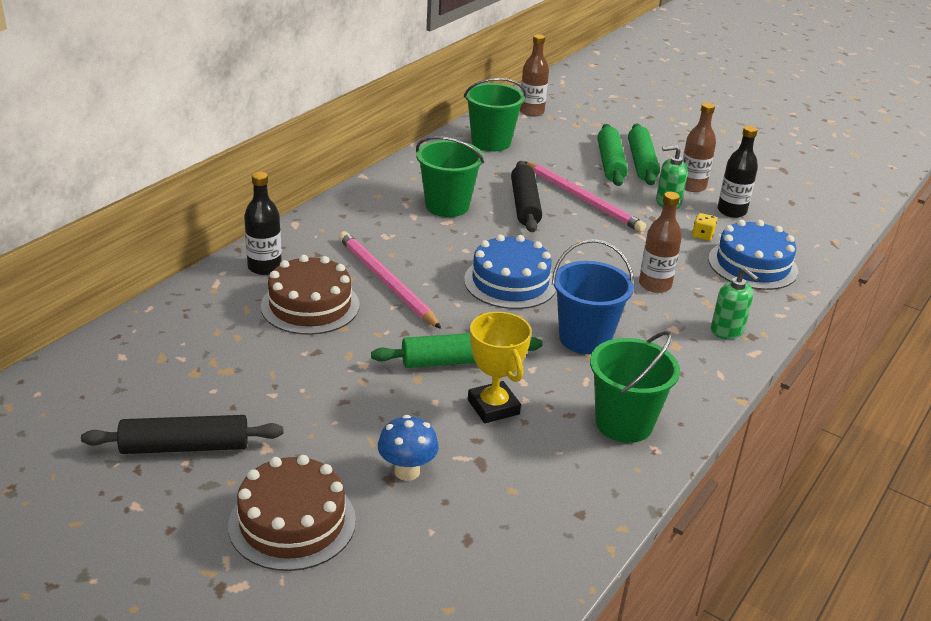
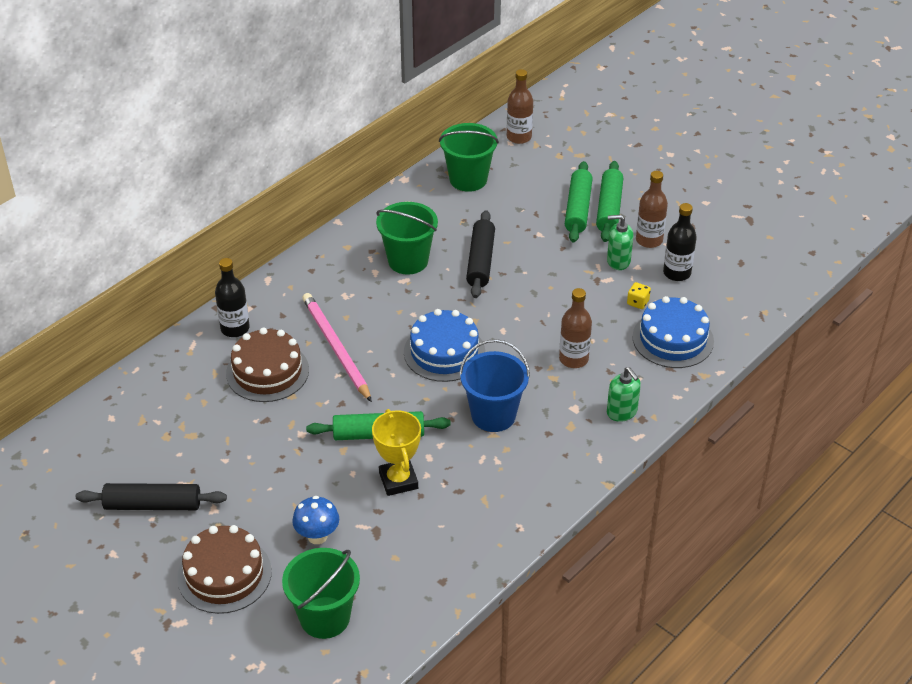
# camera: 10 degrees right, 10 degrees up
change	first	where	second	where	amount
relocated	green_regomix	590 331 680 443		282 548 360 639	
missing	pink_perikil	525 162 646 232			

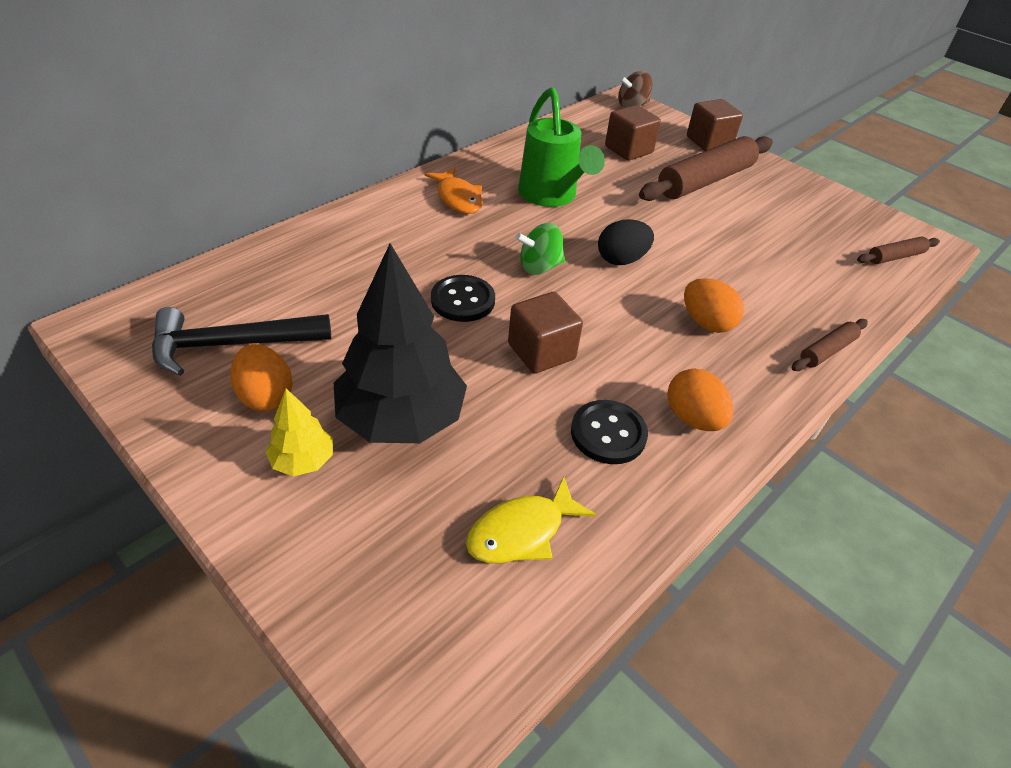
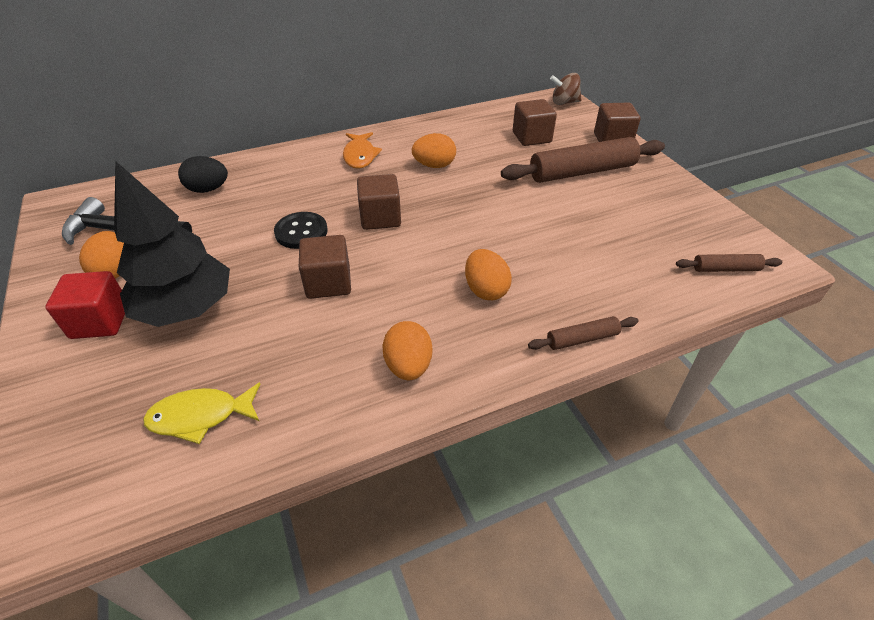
# camera: 25 degrees right, 0 degrees up
change	first	where	second	where	amount
exchanged	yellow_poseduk	265 388 333 476	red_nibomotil	45 271 125 339	
relocated	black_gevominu	598 219 654 265		178 156 228 193	
exchanged	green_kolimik	515 223 565 275	brown_nibomotil	357 174 401 230	
exchanged	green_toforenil	518 87 605 207	orange_gevominu	412 133 456 168	
missing	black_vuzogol	571 400 648 464			

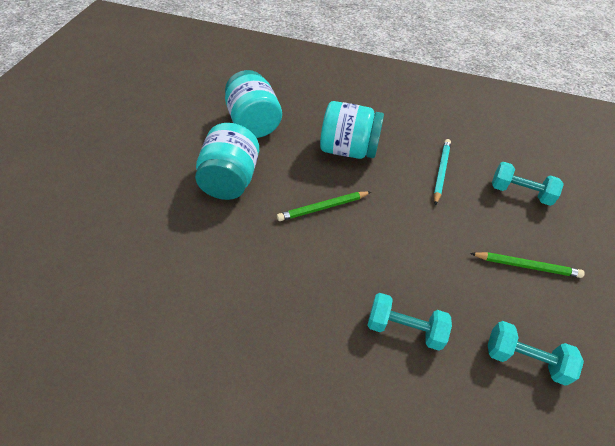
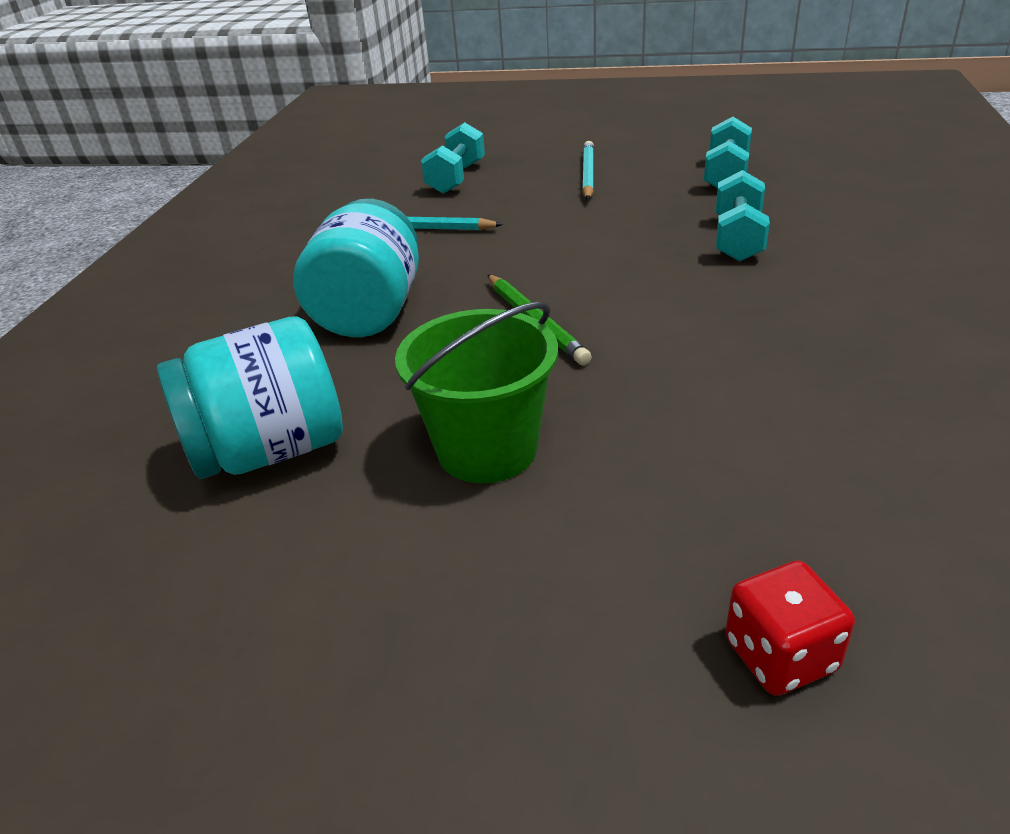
# camera: 90 degrees left, 15 degrees down
change	first	where	second	where	amount
exchanged	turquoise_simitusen	195 123 259 200	green_regomix	395 302 558 483	
colour	green_perikil	470 252 585 278	turquoise_perikil	582 141 594 200	
appeared			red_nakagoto	725 561 855 696	

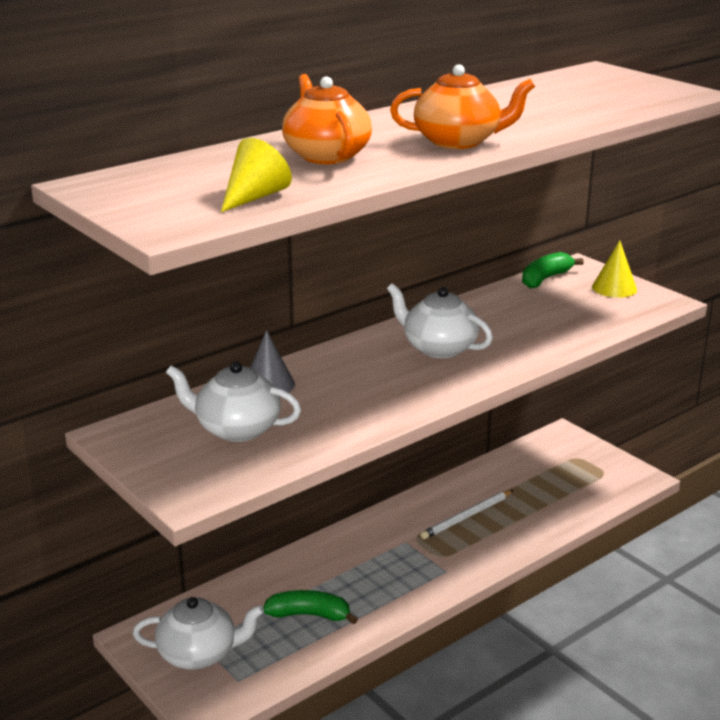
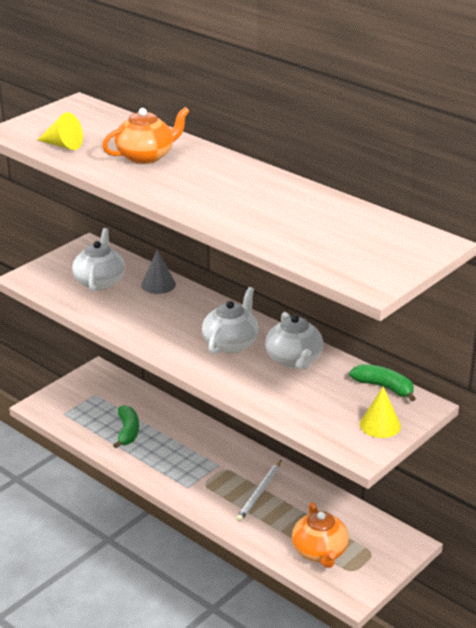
# camera: 80 degrees right, 5 degrees up
change	first	where	second	where	amount
spun	white_perikil	420 490 513 539		236 460 281 522	105 degrees counterclockwise
relocated	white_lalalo	133 597 264 670		265 312 323 370	
relocated	orange_lalalo	390 64 535 149		292 502 349 568	

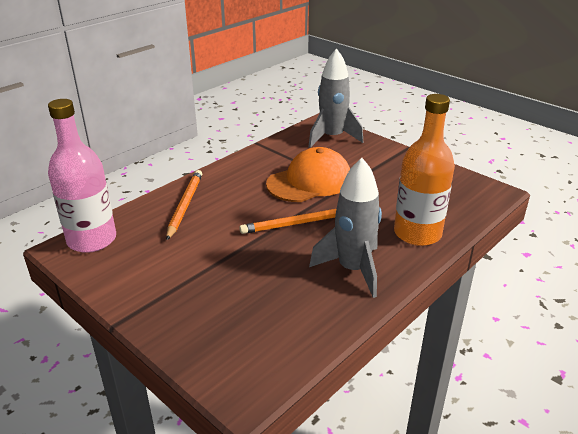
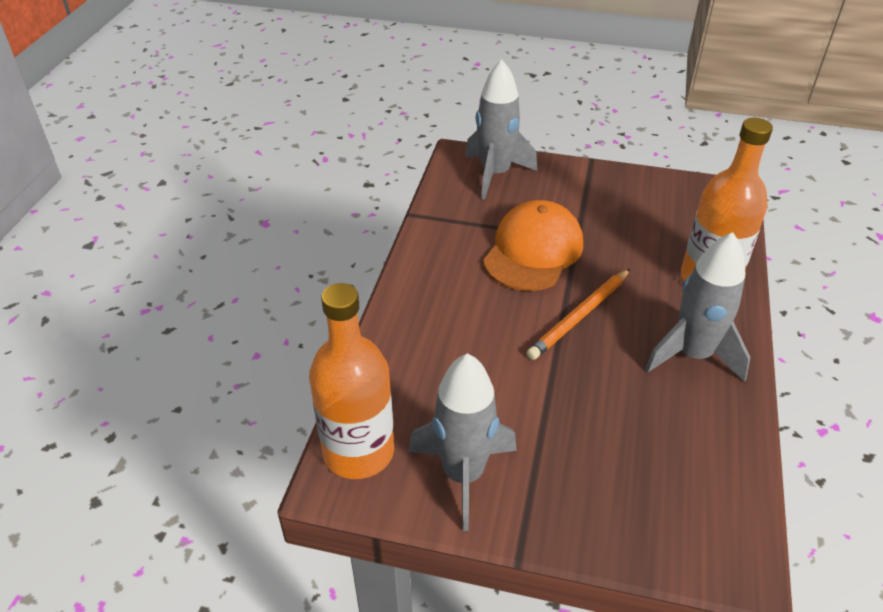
# camera: 30 degrees left, 10 degrees up
change	first	where	second	where	amount
colour	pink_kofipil	48 99 116 253	orange_kofipil	309 283 394 479	
appeared			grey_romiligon	409 353 517 531	
missing	orange_perikil	166 170 202 240			

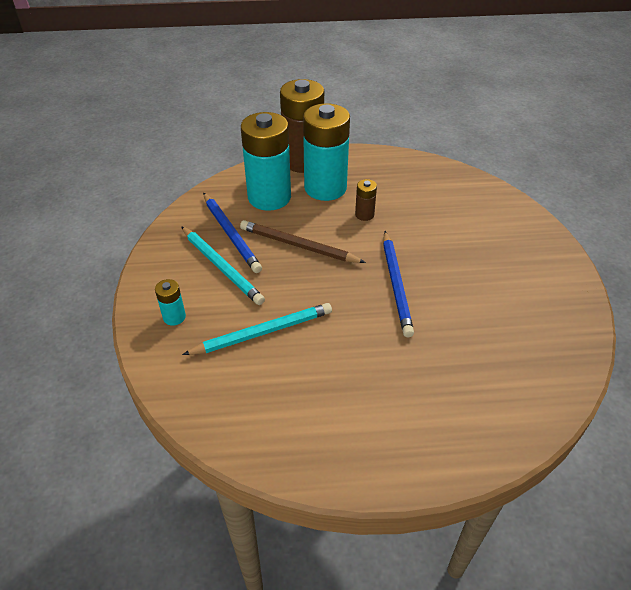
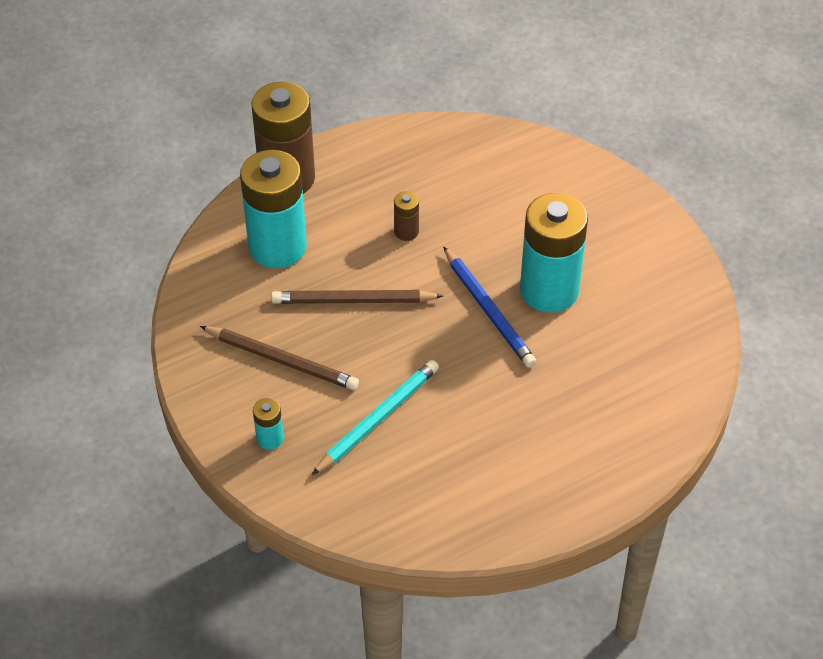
# camera: 25 degrees left, 5 degrees up
change	first	where	second	where	amount
colour	turquoise_perikil	181 226 265 305	brown_perikil	200 326 359 390	
relocated	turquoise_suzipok	303 103 350 201		520 193 588 313	
missing	blue_perikil	203 193 262 273			

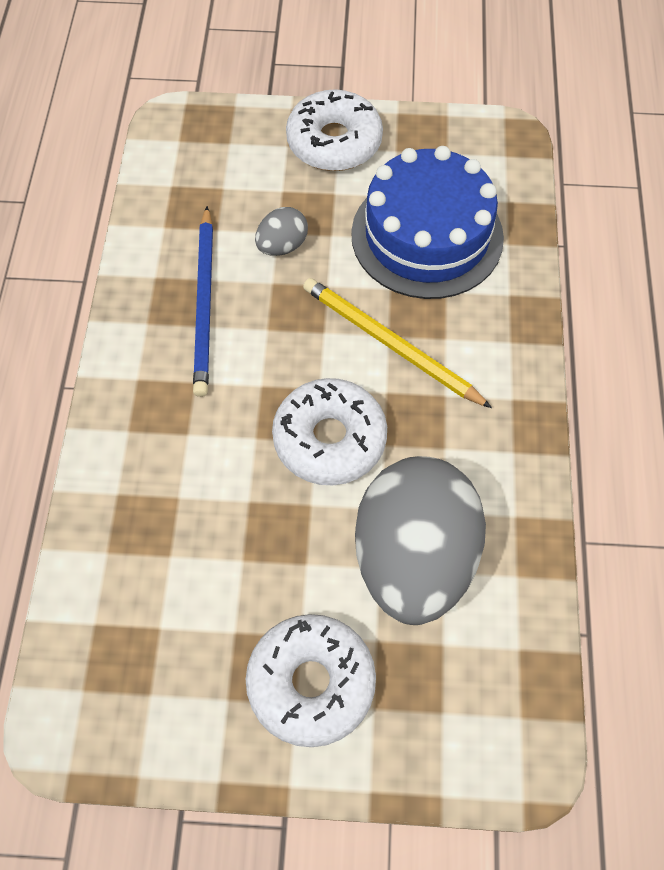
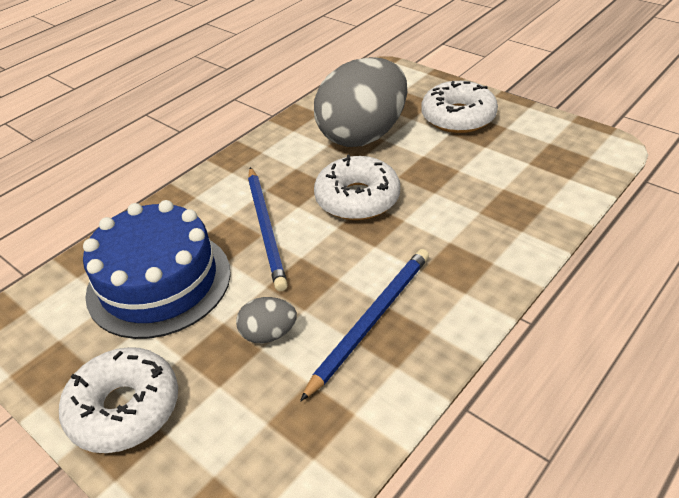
# camera: 140 degrees left, 20 degrees down
change	first	where	second	where	amount
colour	yellow_perikil	303 278 492 408	blue_perikil	248 167 288 291	

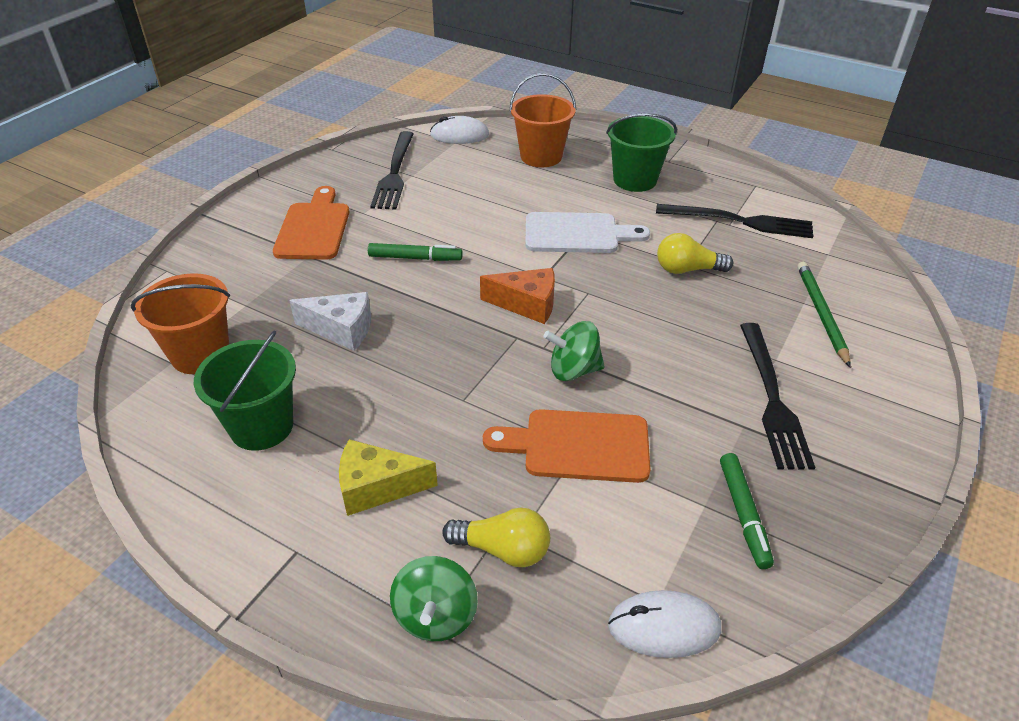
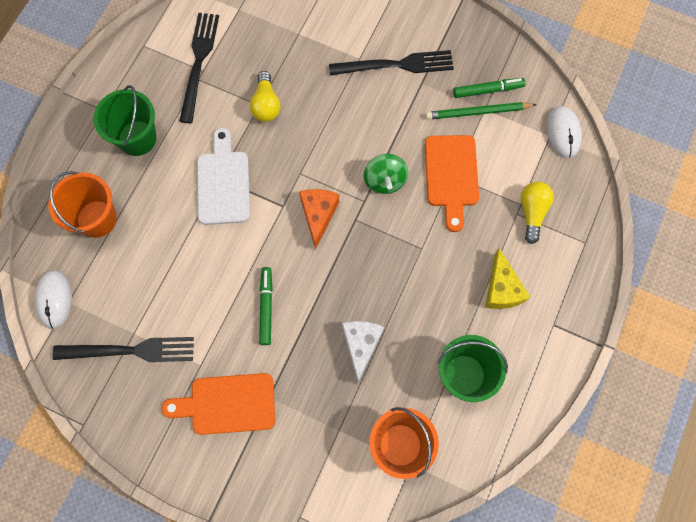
# camera: 95 degrees left, 30 degrees up
change	first	where	second	where	amount
relocated	green_perikil	797 262 851 368		425 102 537 120	
missing	green_kolimik	390 556 478 641			

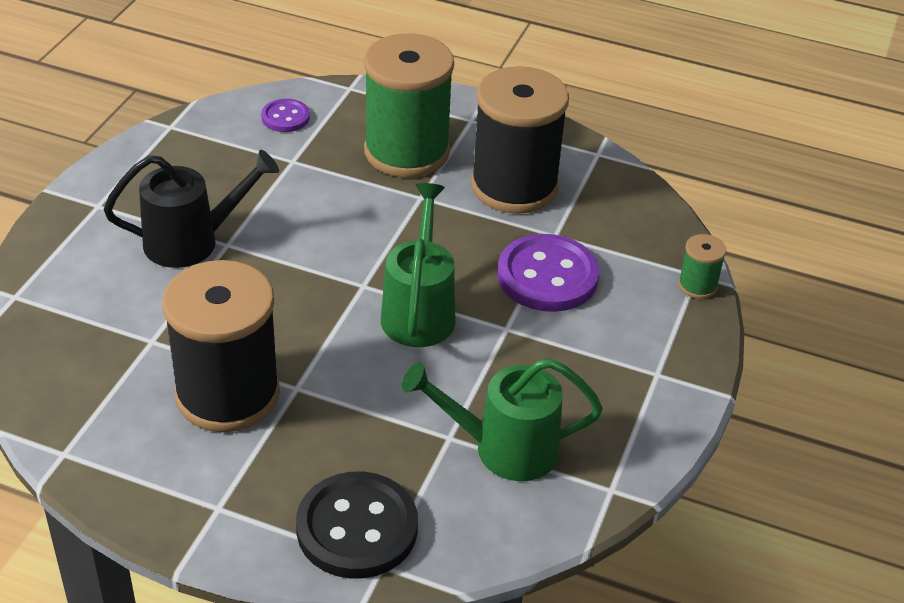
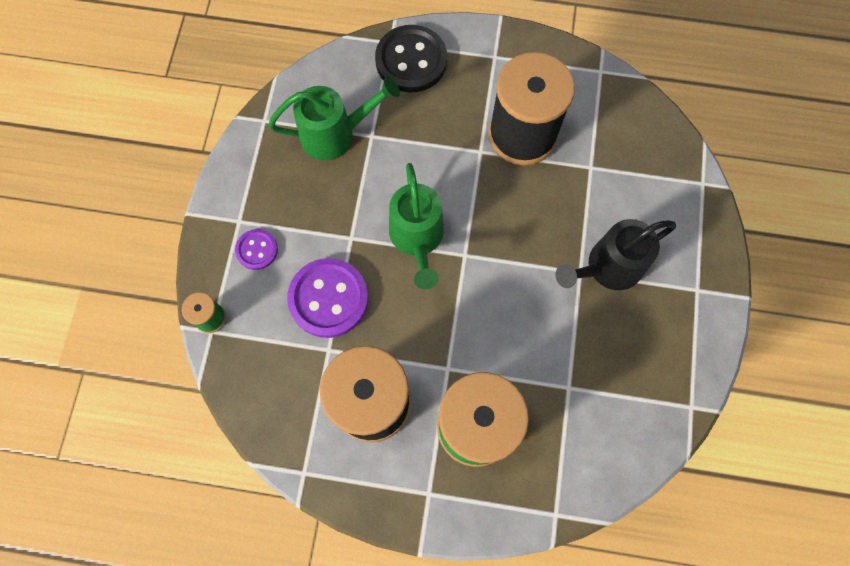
# camera: 170 degrees right, 30 degrees up
change	first	where	second	where	amount
relocated	purple_vuzogol	261 99 310 132		235 229 278 270	

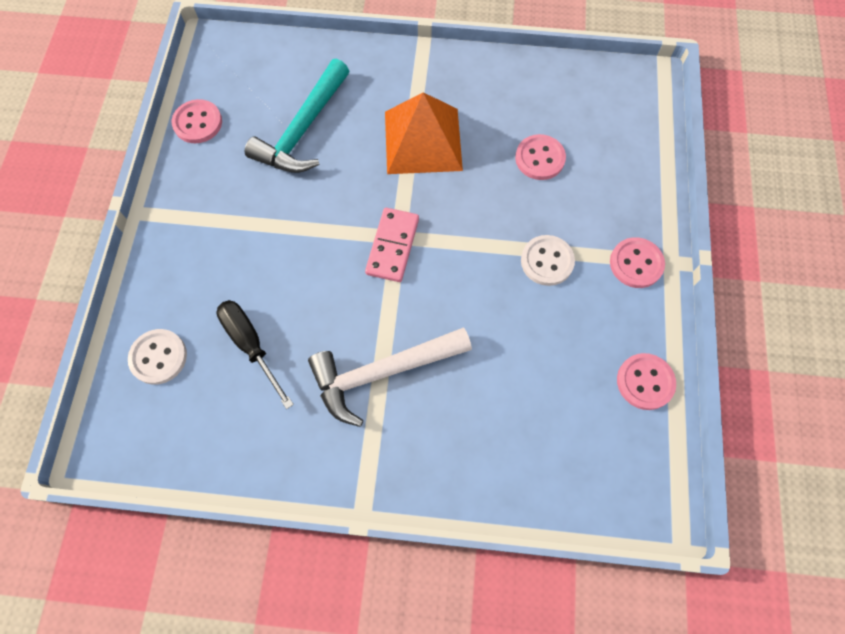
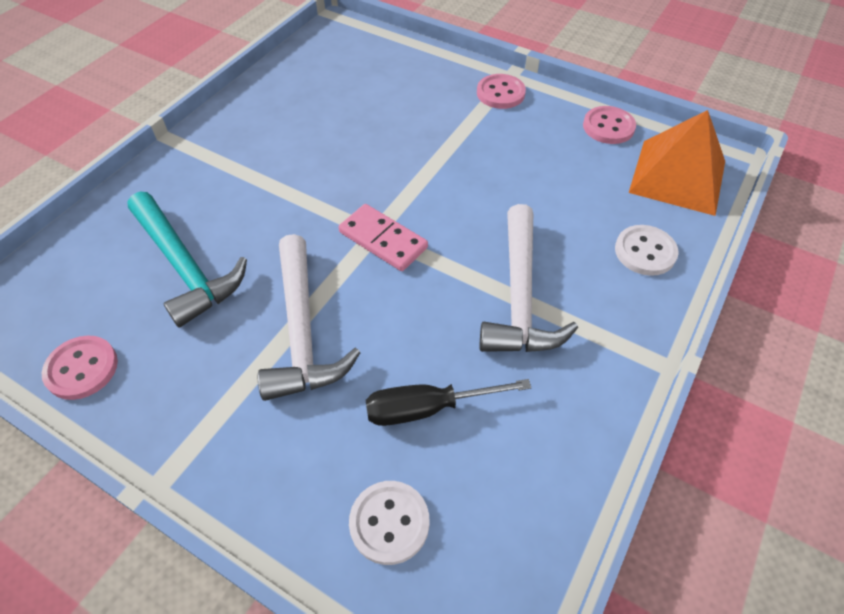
# camera: 65 degrees left, 15 degrees down
change	first	where	second	where	amount
appeared			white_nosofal	258 234 361 401	
relocated	white_vuzogol	521 235 575 286		615 225 679 276	
relocated	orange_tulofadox	385 92 463 174		629 110 725 216	
missing	pink_vuzogol	515 134 566 180			

